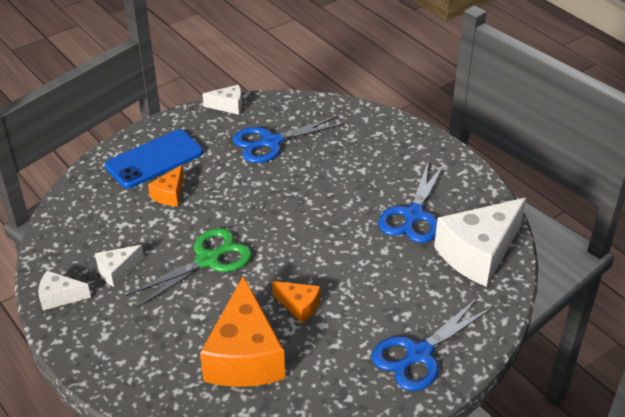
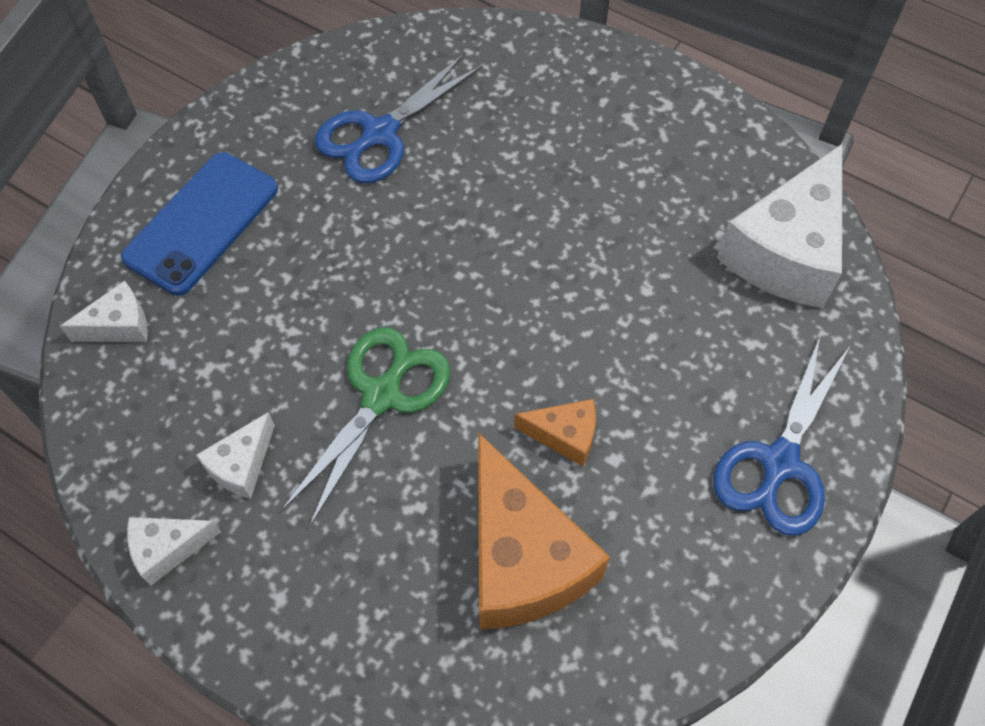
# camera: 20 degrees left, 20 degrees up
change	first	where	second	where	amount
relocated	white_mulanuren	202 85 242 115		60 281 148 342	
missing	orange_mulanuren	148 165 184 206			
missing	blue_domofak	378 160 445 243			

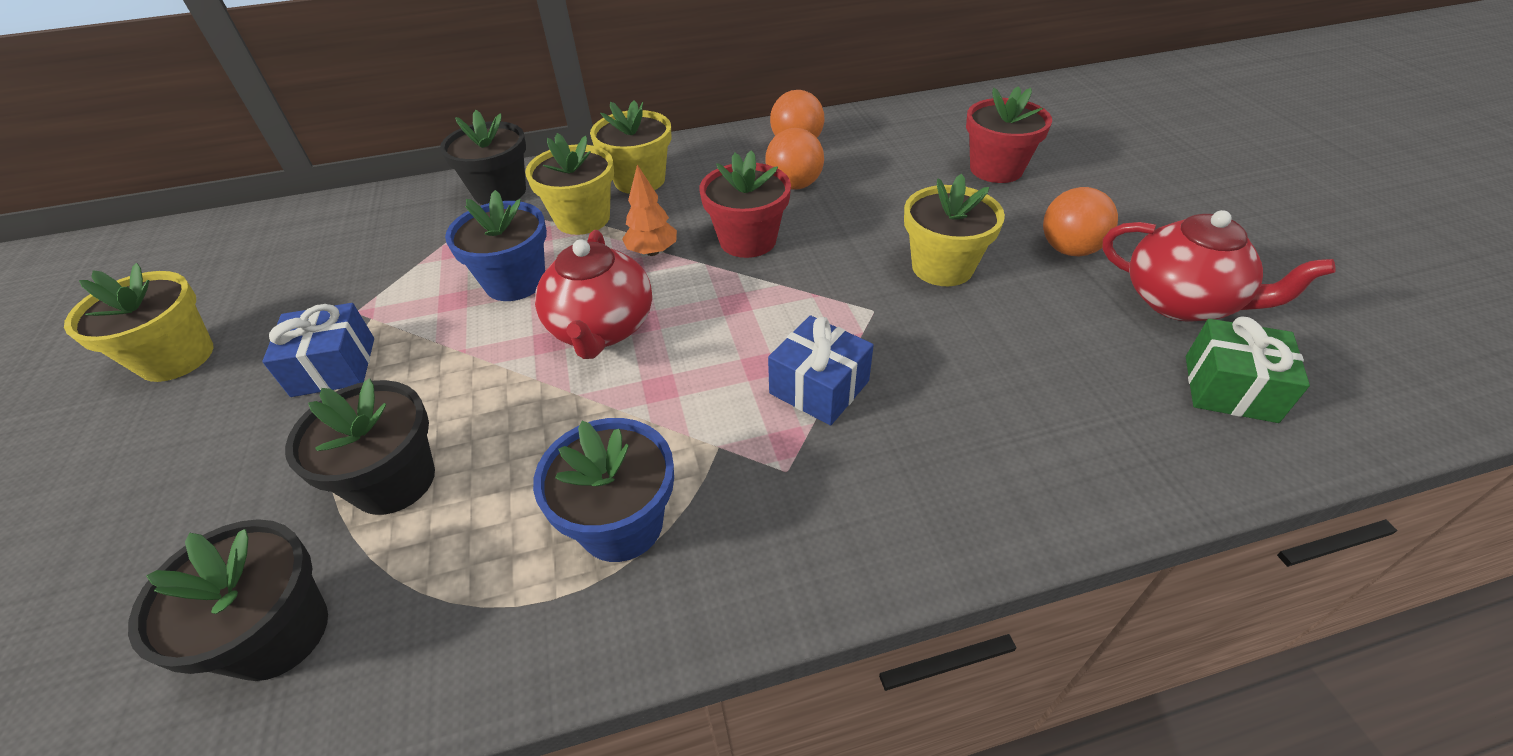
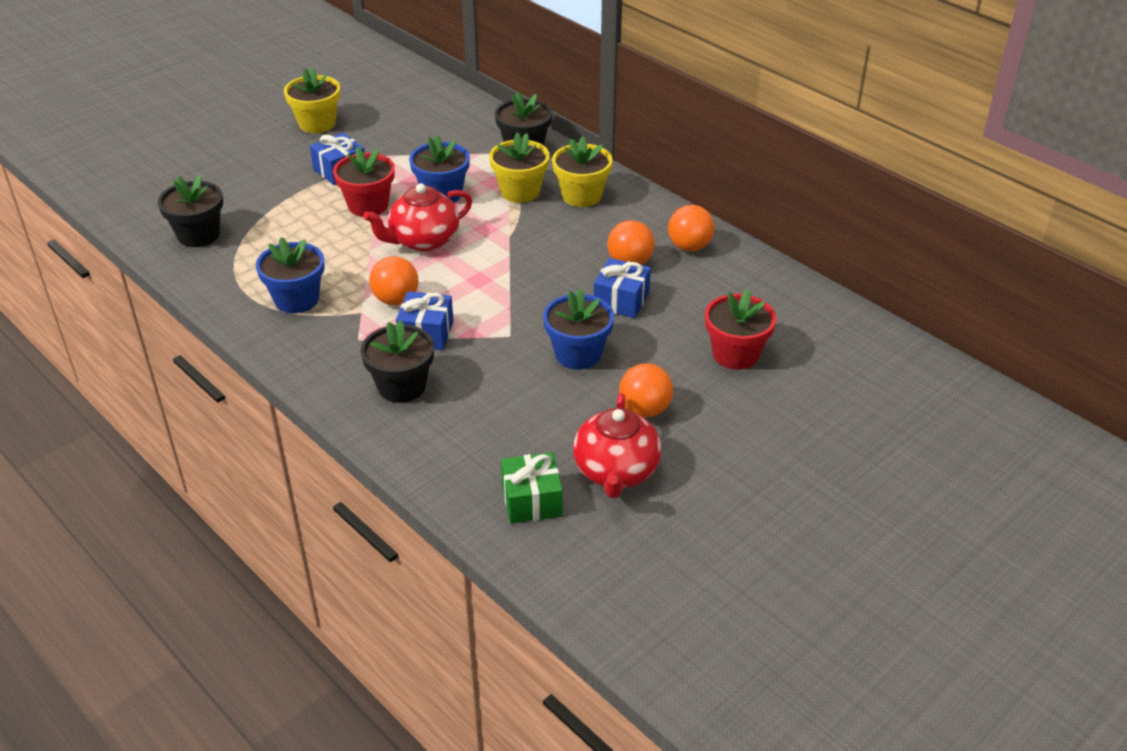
# camera: 60 degrees right, 5 degrees down
change	first	where	second	where	amount
relocated	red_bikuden	700 150 791 258		333 147 395 217	
relocated	black_bikuden	285 378 435 515		360 320 434 403	
appeared			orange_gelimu	369 256 418 305	
colour	yellow_bikuden	904 174 1005 286	blue_bikuden	543 289 614 370	
appeared			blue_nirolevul	594 258 651 318	
missing	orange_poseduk	622 165 677 256			

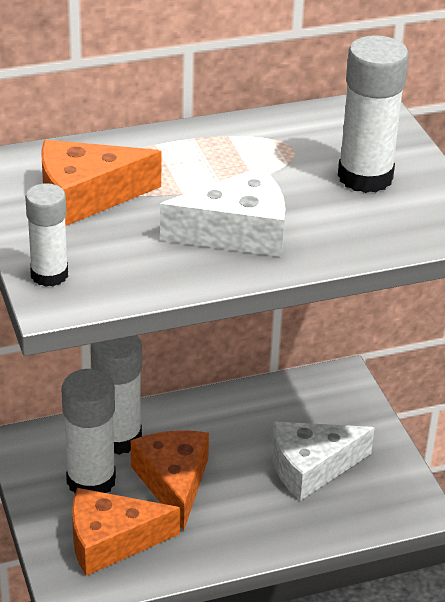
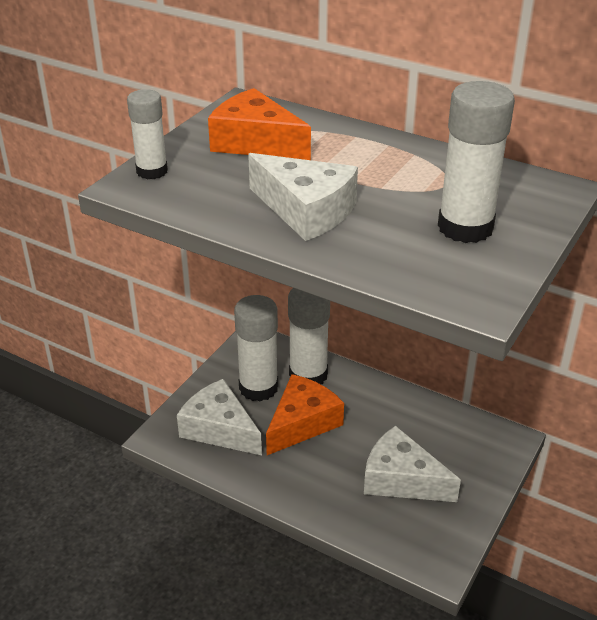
# camera: 50 degrees right, 0 degrees up
change	first	where	second	where	amount
colour	orange_mulanuren	72 488 180 576	white_mulanuren	177 379 262 455	

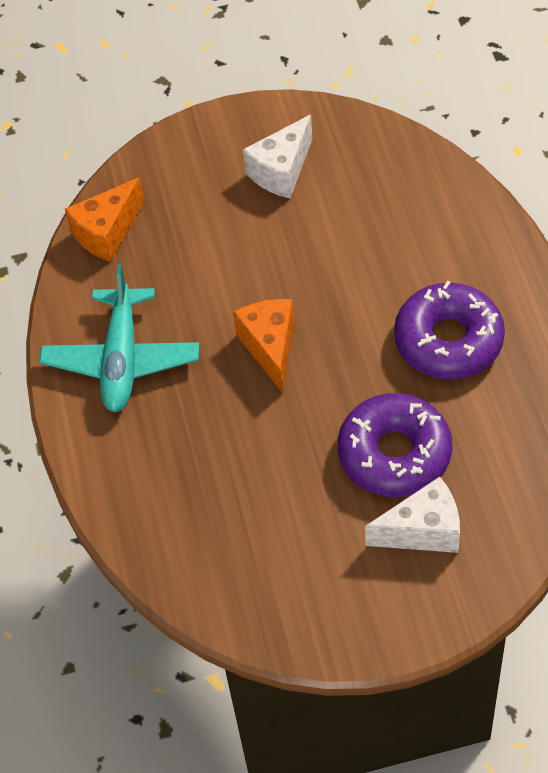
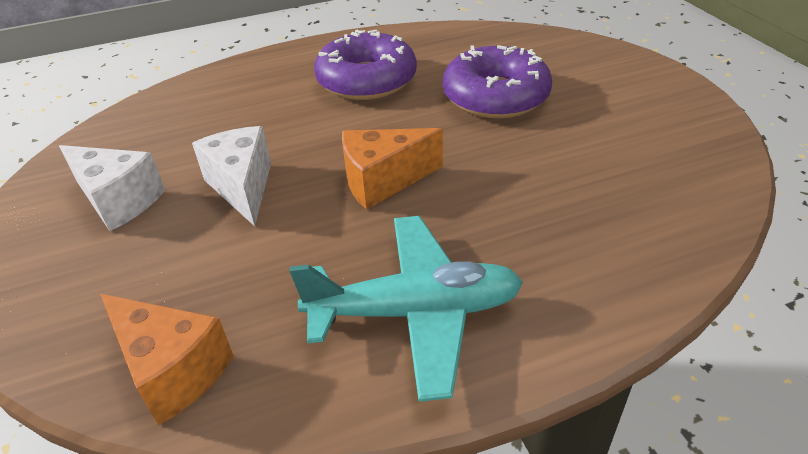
# camera: 100 degrees left, 15 degrees down
change	first	where	second	where	amount
relocated	white_mulanuren	365 477 460 553		192 126 271 226	

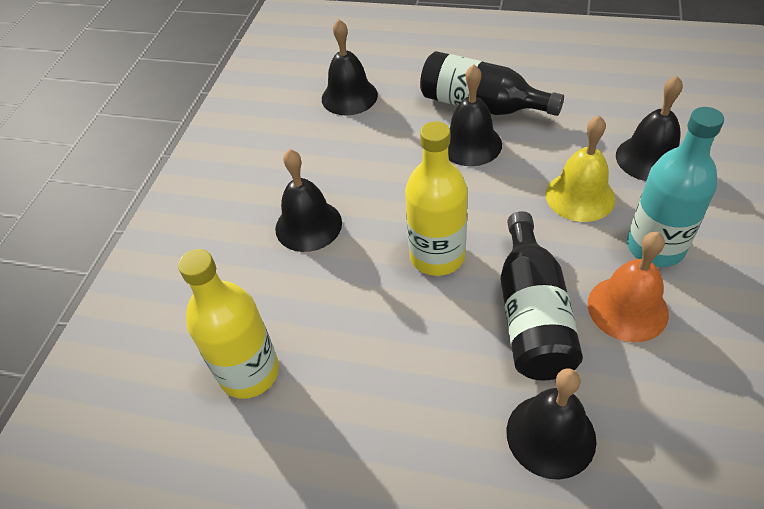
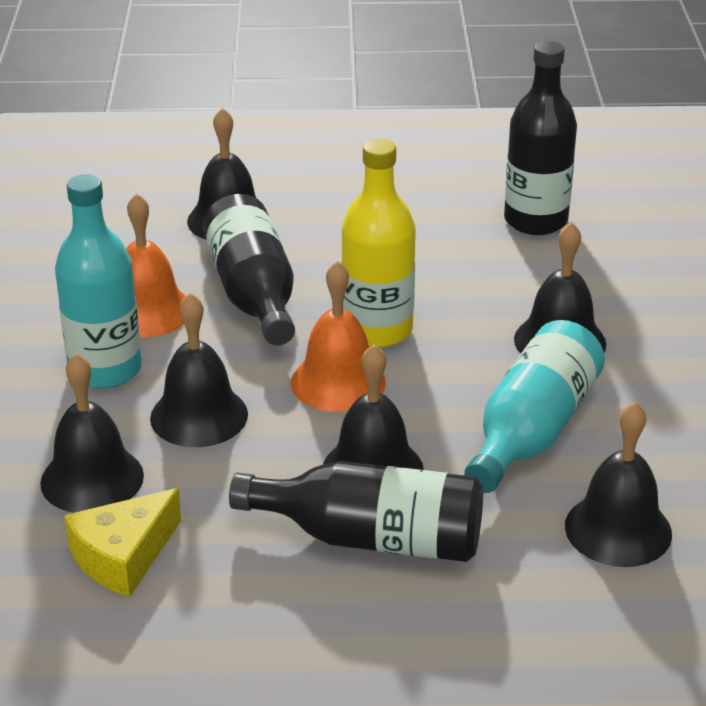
# camera: 160 degrees right, 15 degrees down
change	first	where	second	where	amount
appeared			yellow_mulanuren	64 488 181 597	
colour	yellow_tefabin	546 115 615 222	black_tefabin	150 293 248 447	
appeared			orange_tefabin	291 261 386 412	
appeared			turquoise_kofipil	464 320 605 493	
colour	yellow_kofipil	178 249 279 399	black_kofipil	504 41 577 235	

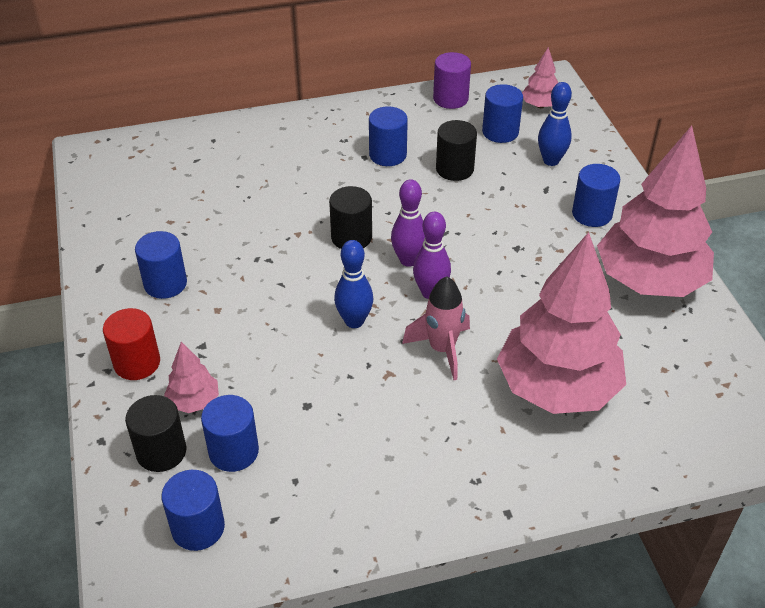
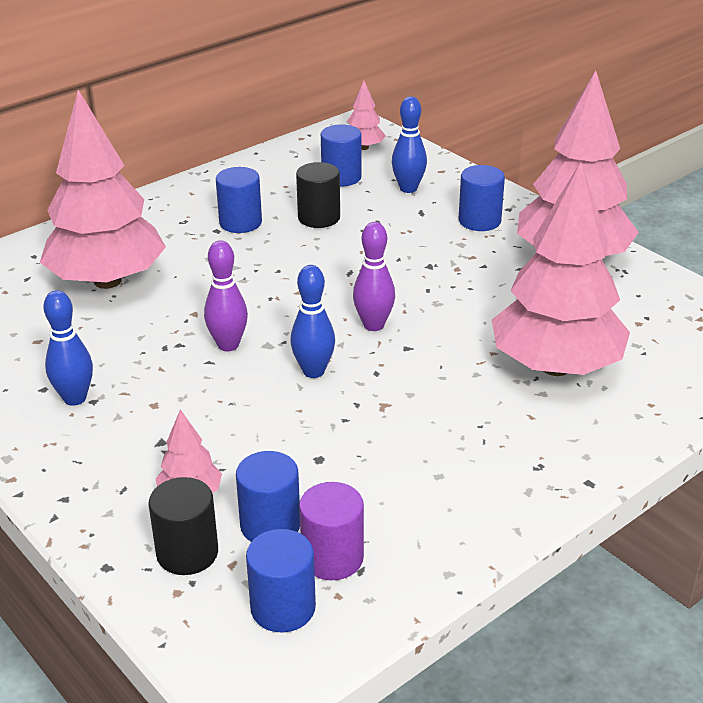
# camera: 25 degrees left, 10 degrees down
change	first	where	second	where	amount
appeared			pink_poseduk	40 90 166 289	
exchanged	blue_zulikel	135 231 187 299	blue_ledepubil	43 290 93 406	
relocated	purple_ledepubil	391 179 425 267		204 240 248 351	
relocated	purple_zulikel	433 52 471 109		299 482 364 580	
missing	red_zulikel	103 308 160 380			
missing	black_zulikel	329 186 372 249			
missing	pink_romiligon	402 277 470 380			

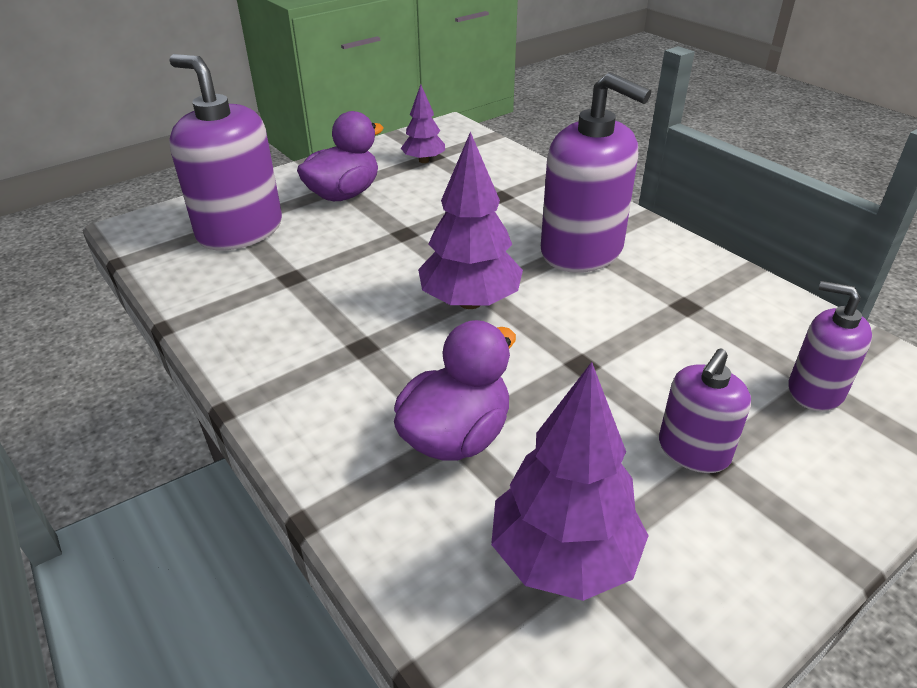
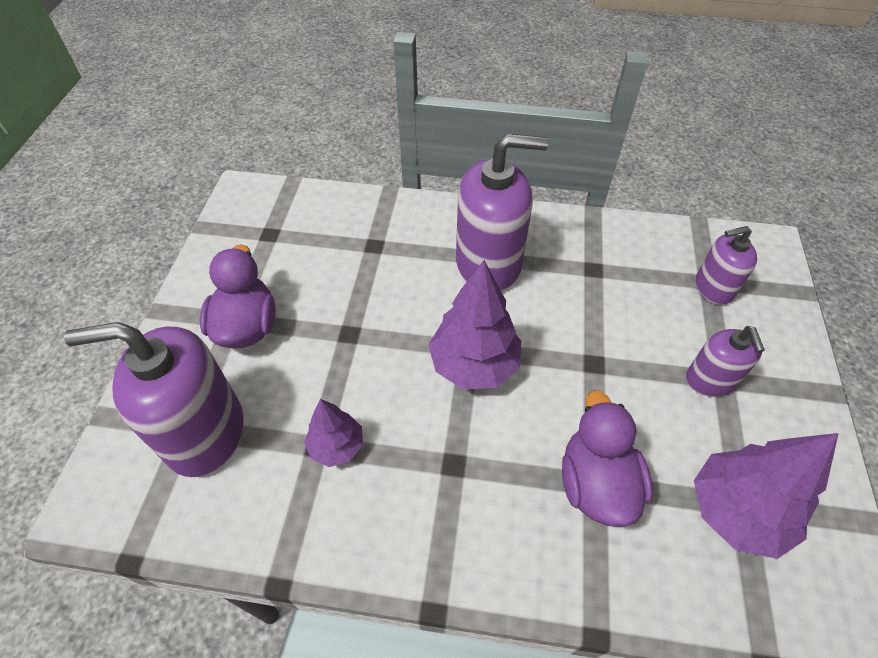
# camera: 45 degrees left, 15 degrees up
change	first	where	second	where	amount
relocated	purple_poseduk	401 84 445 163		304 399 363 467	

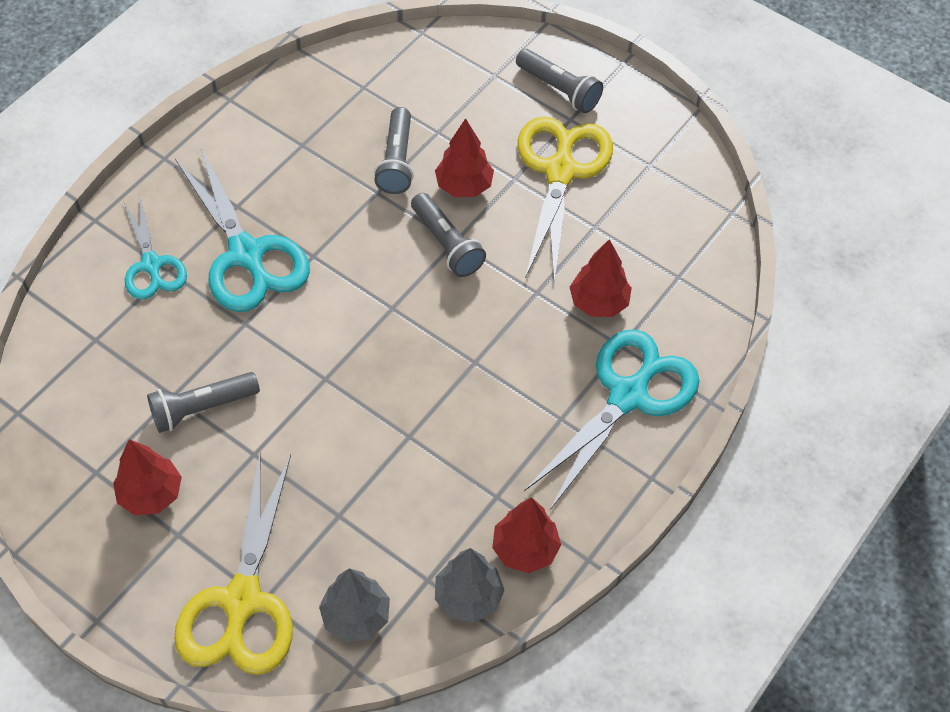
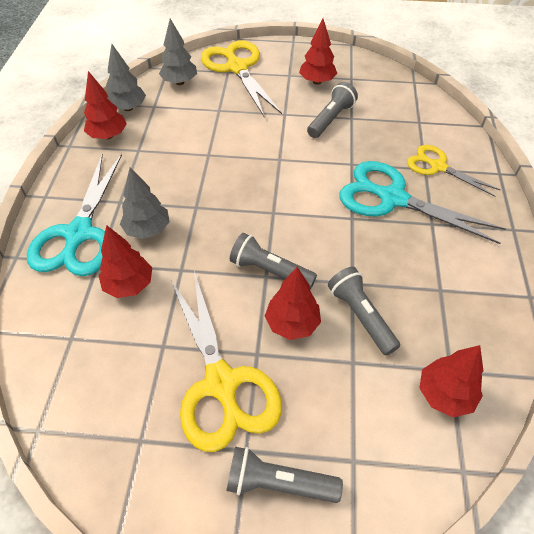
# camera: 150 degrees right, 5 degrees down
change	first	where	second	where	amount
appeared			grey_poseduk	120 167 170 239	
colour	turquoise_domofak	123 194 187 300	yellow_domofak	407 145 501 197	
appeared			red_poseduk	419 345 483 417	

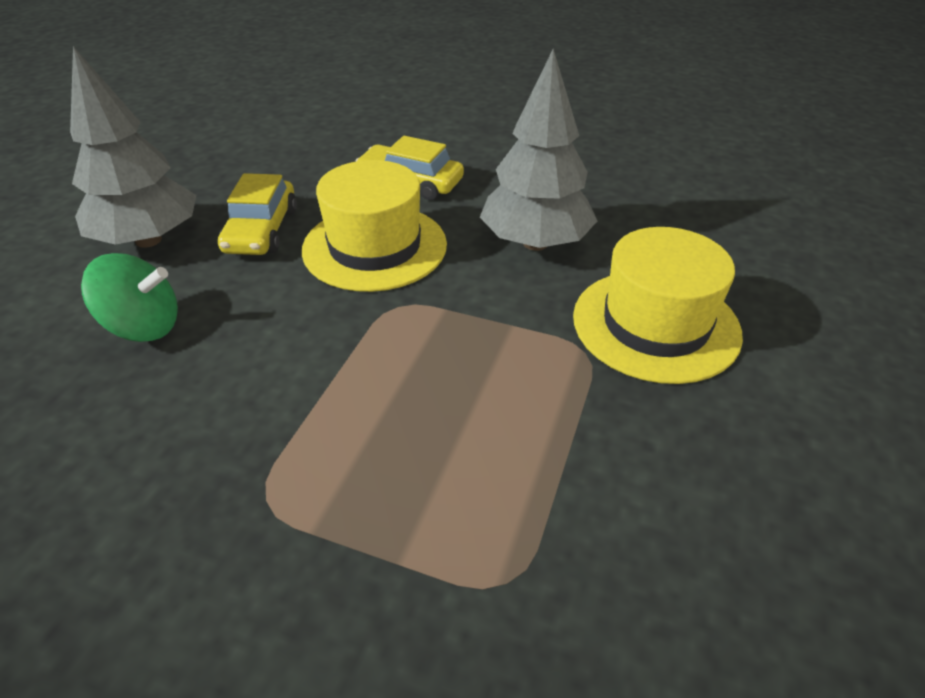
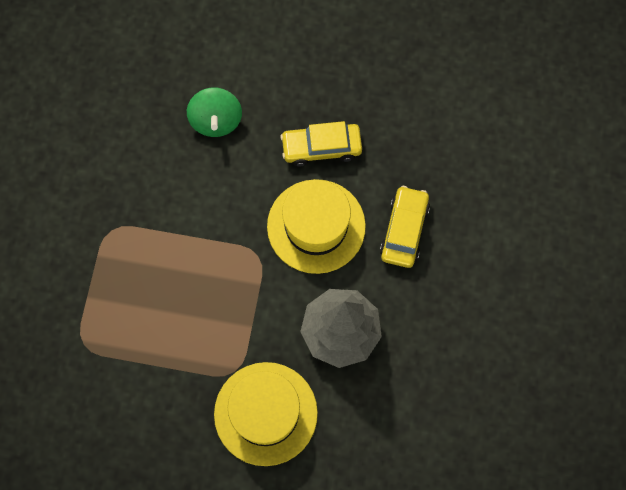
# camera: 80 degrees right, 30 degrees up
change	first	where	second	where	amount
missing	grey_poseduk	70 46 196 248			

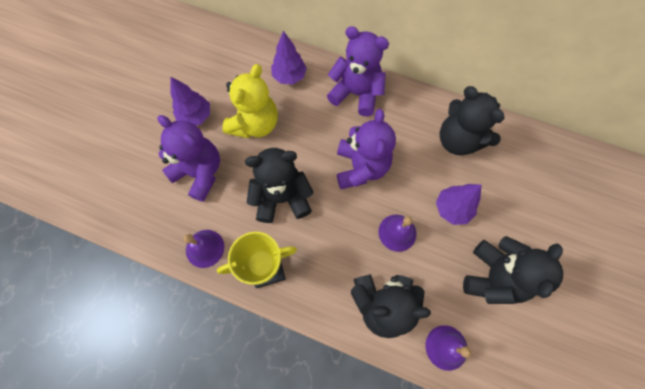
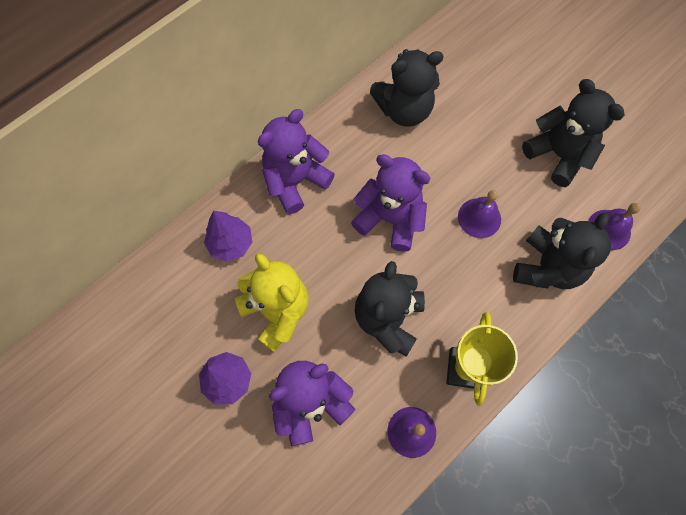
# camera: 65 degrees left, 0 degrees up
change	first	where	second	where	amount
missing	purple_poseduk	436 184 481 225			

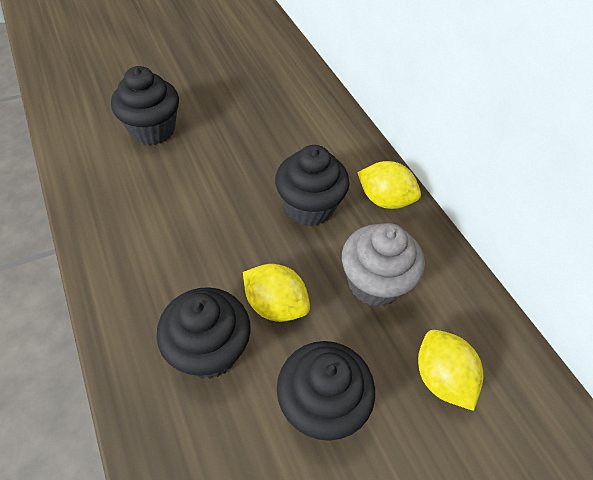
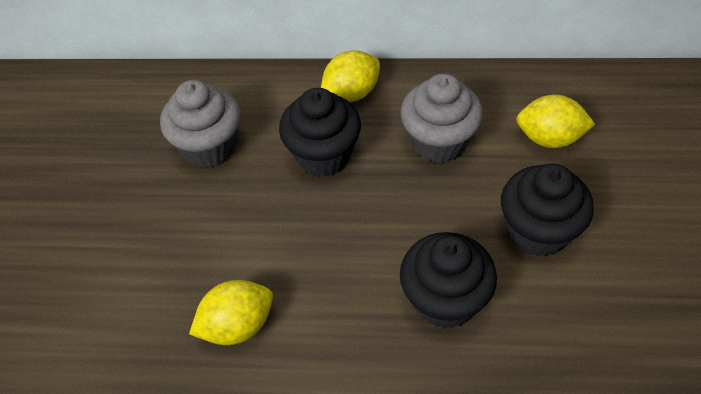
# camera: 55 degrees left, 0 degrees up
change	first	where	second	where	amount
appeared			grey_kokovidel	160 80 241 168	
relocated	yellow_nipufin	243 264 310 322		189 280 273 345	
missing	black_kokovidel	111 66 179 145			

